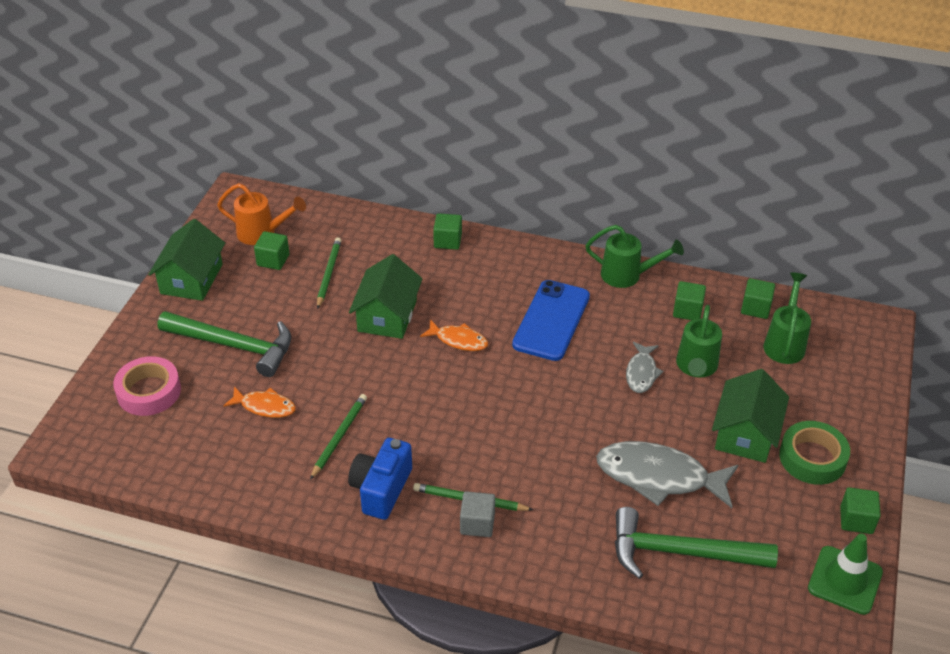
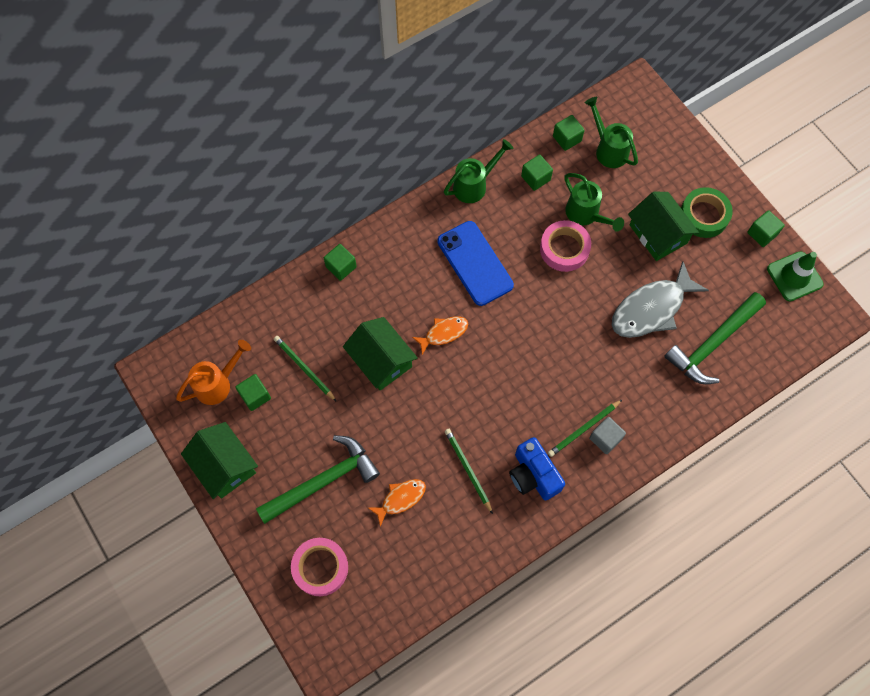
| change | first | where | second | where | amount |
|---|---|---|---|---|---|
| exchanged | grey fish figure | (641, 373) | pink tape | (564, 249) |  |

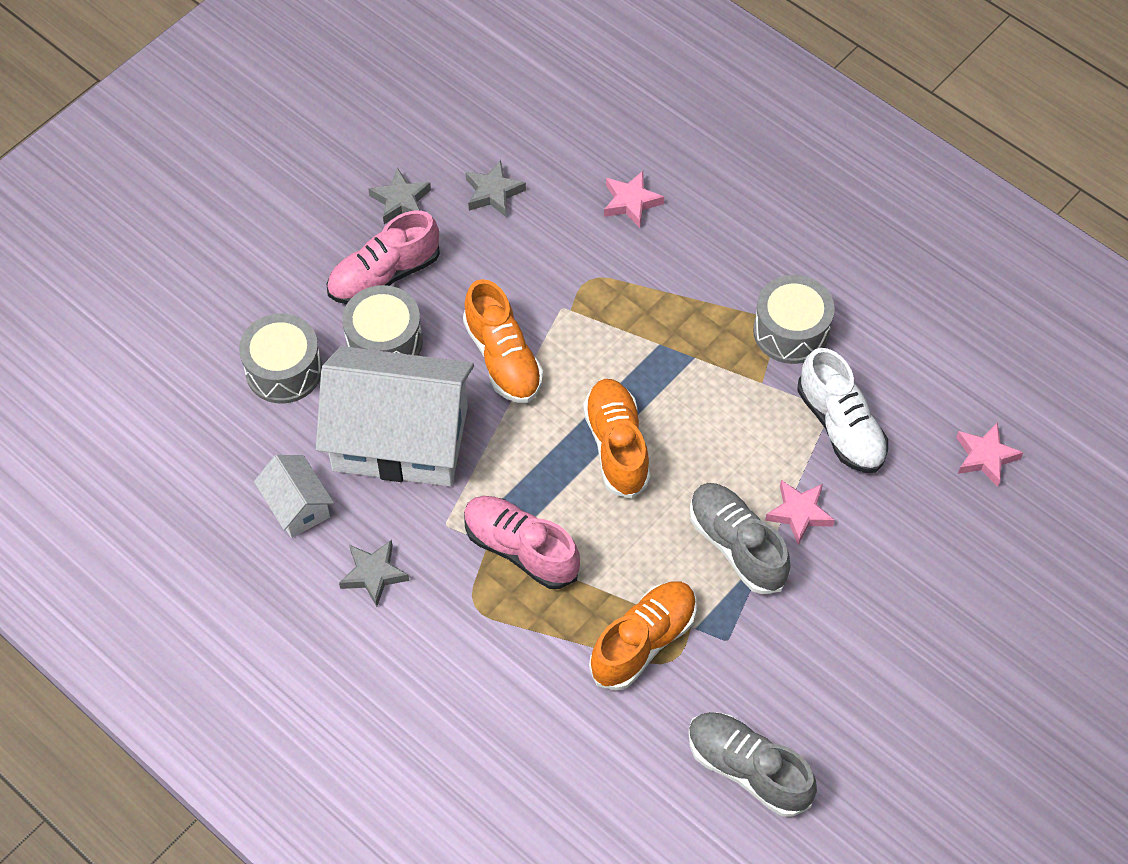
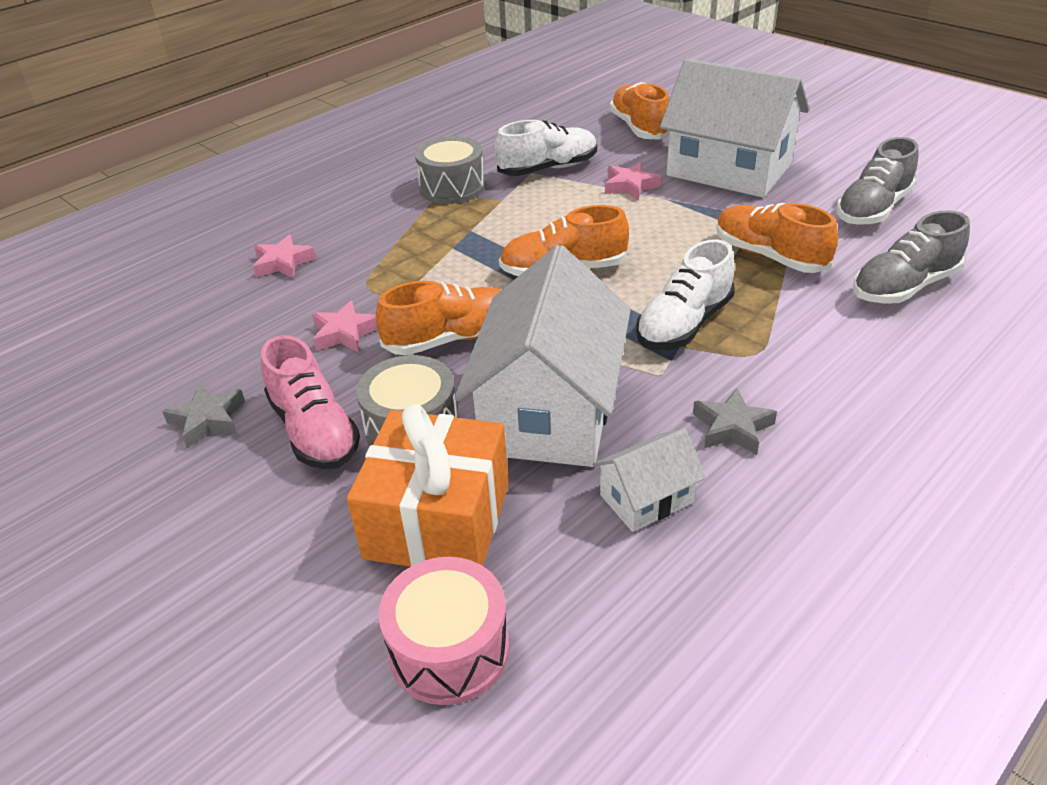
| change | first | where | second | where | amount |
|---|---|---|---|---|---|
| missing | grey five-pointed star | (493, 192) |  |  |  |
| appeared |  |  | pink drum | (449, 649) |  |
| appeared |  |  | bright orange lace-up shoe | (639, 128) |  |
| appeared |  |  | white cottage | (729, 170) |  |
| relocated | grey lace-up shoe | (737, 545) |  | (904, 287) |  |
| relocated | pink five-pointed star | (985, 457) |  | (345, 333) |  |
| exchanged | grey drum | (284, 370) | bright orange wrapped gift | (438, 521) |  |
| colour | pink lace-up shoe | (521, 549) | white lace-up shoe | (684, 324) |  |

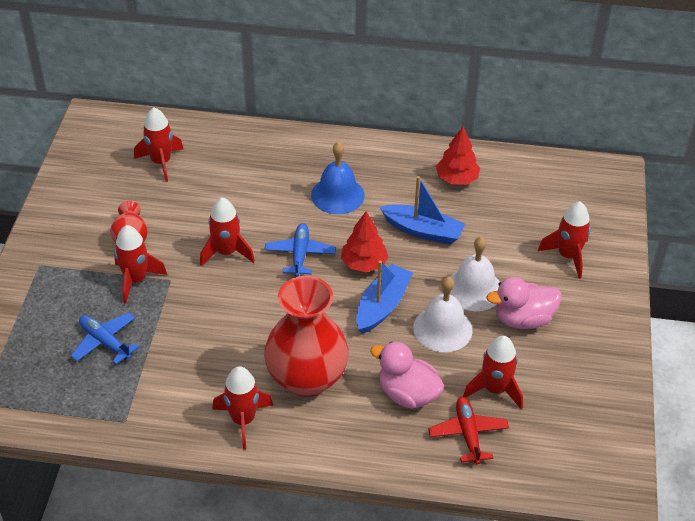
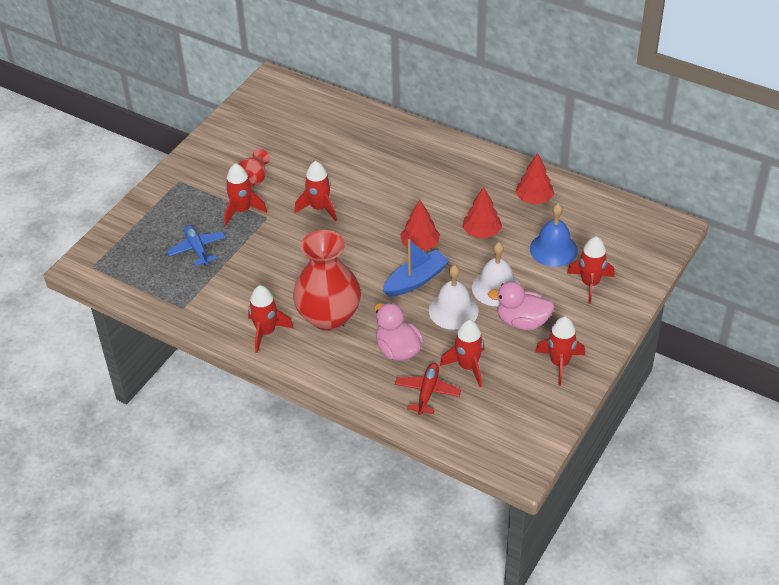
| change | first | where | second | where | amount |
|---|---|---|---|---|---|
| missing | cobalt aeroplane | (300, 254) |  |  |  |
| relocated | scarlet toy rocket | (161, 162) |  | (559, 363) |  |
| relocated | cobalt hand bell | (337, 195) |  | (553, 249) |  |
| exchanged | cobalt boat | (423, 231) | scarlet fir tree | (481, 232) |  |

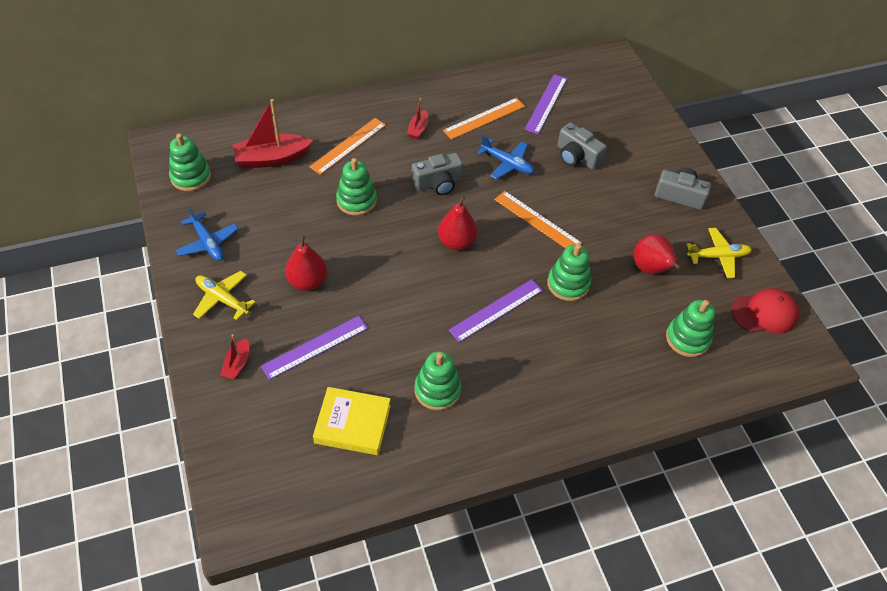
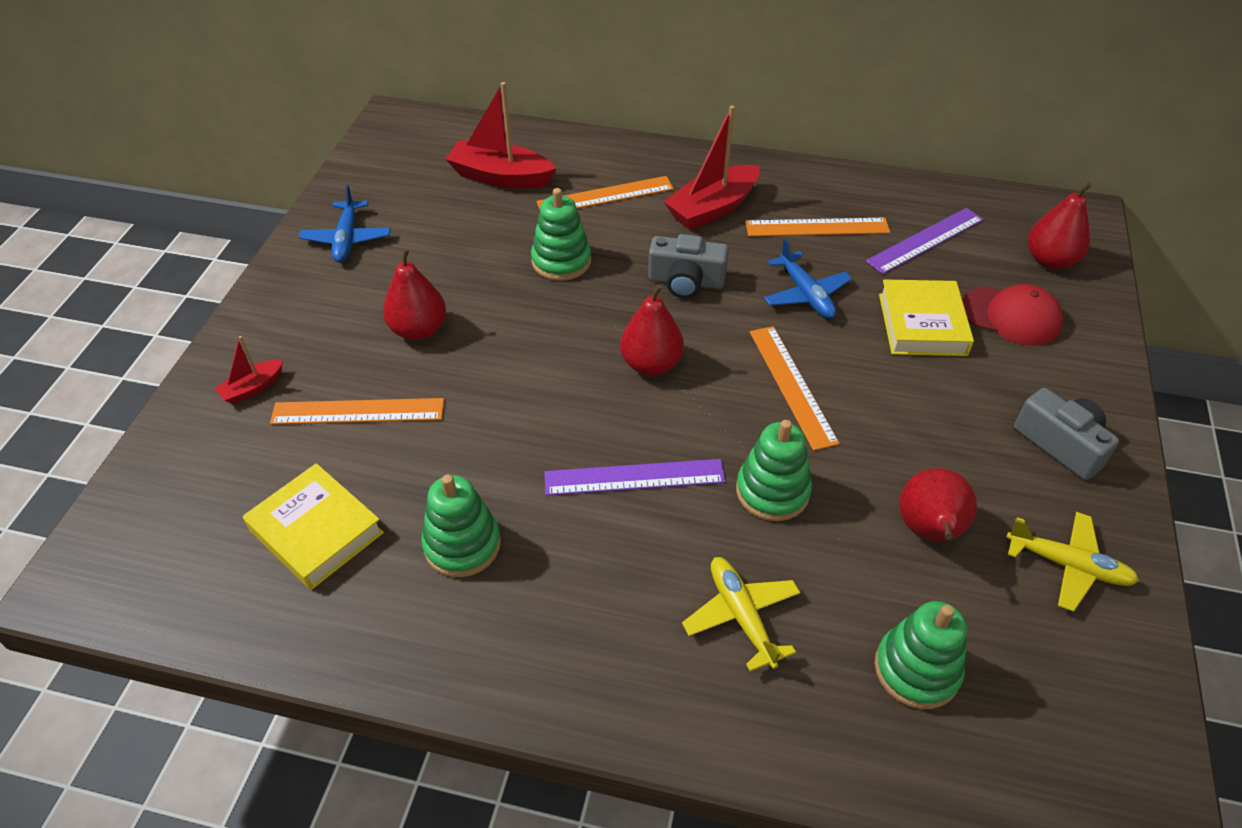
| change | first | where | second | where | amount |
|---|---|---|---|---|---|
| missing | emerald stacking toy | (191, 177) |  |  |  |
| appeared |  |  | scarlet pear | (1049, 260) |  |
| relocated | golden aeroplane | (222, 299) |  | (741, 615) |  |
| relocated | scarlet cap | (764, 313) |  | (1011, 316) |  |
| exchanged | grey camera | (577, 156) | golden hardback | (922, 324) |  |
| colour | royal purple straightedge | (315, 347) | bright orange straightedge | (358, 412) |  |
| size | scarlet boat | (418, 129) |  | (712, 208) | x1.95 |

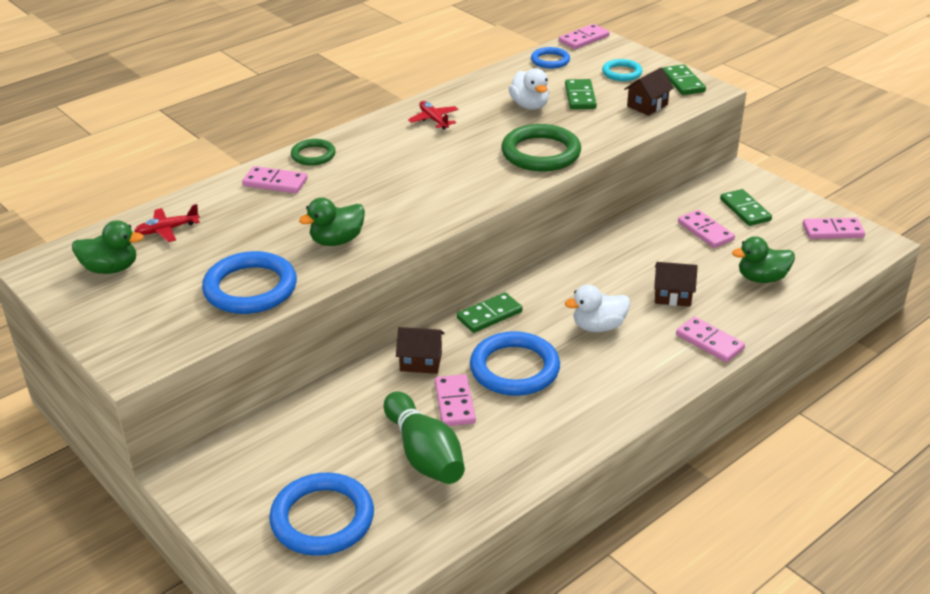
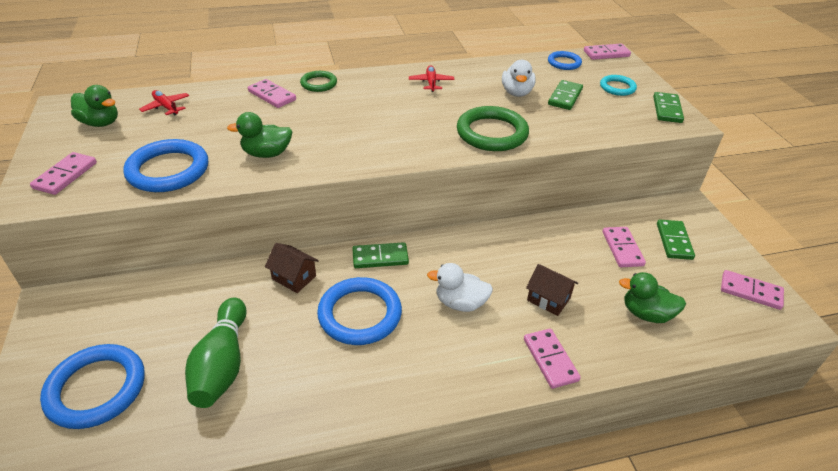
| change | first | where | second | where | amount |
|---|---|---|---|---|---|
| missing | russet cottage | (647, 105) |  |  |  |
| relocated | pink domino tile | (454, 403) |  | (65, 175) |  |
| spun | scarlet aeroplane | (167, 230) |  | (166, 107) | 45 degrees clockwise |

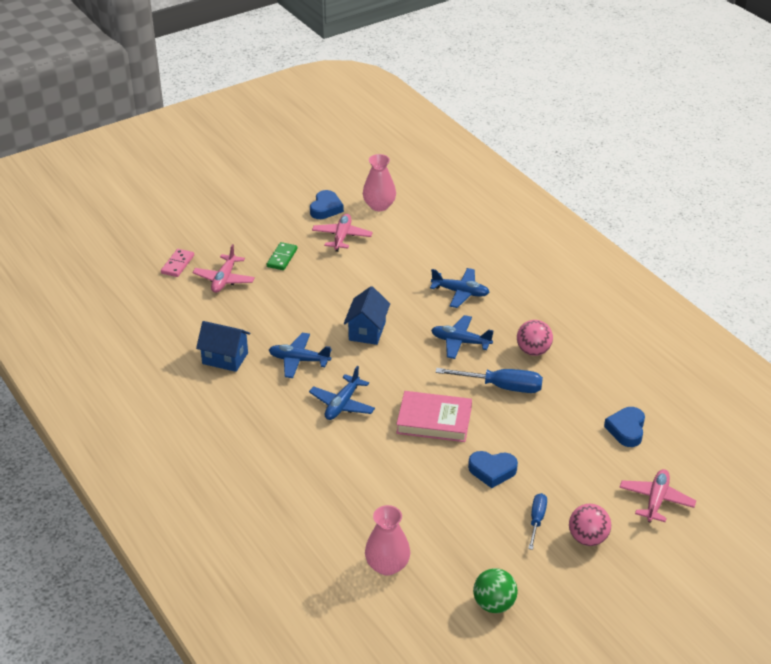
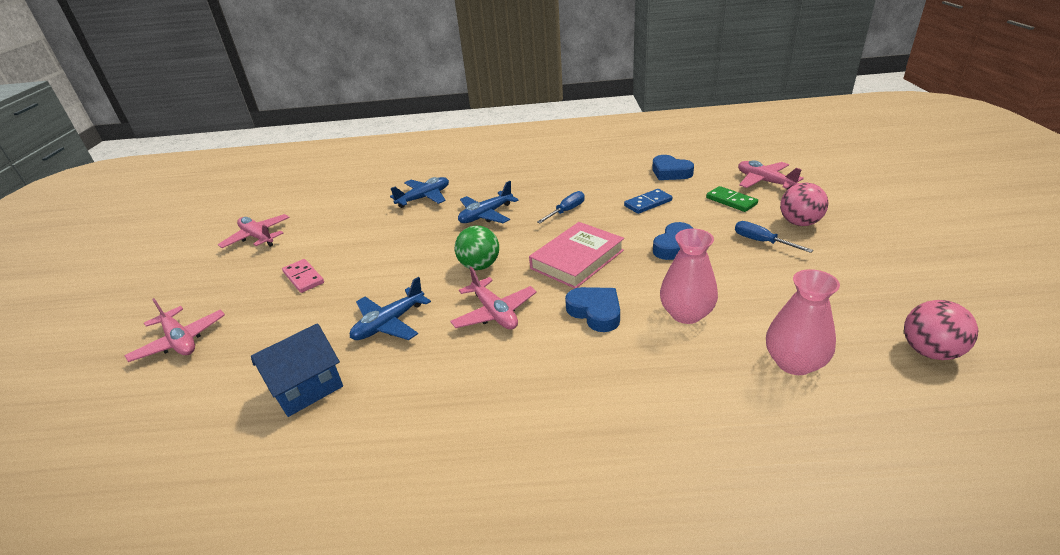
| change | first | where | second | where | amount |
|---|---|---|---|---|---|
| missing | cobalt cottage | (367, 331) |  |  |  |
| appeared |  |  | cobalt domino tile | (648, 203) |  |
| relocated | pink domino tile | (177, 264) |  | (303, 278) |  |
| relocated | emerald domino tile | (282, 258) |  | (731, 201) |  |
| relocated | cobalt love heart | (326, 208) |  | (595, 312) |  |
| relocated | pink flower vase | (379, 206) |  | (686, 314) |  |
| relocated | emerald sphere | (494, 604) |  | (480, 266) |  |
| relocated | pink sphere | (533, 351) |  | (929, 351) |  |
| colour | cobalt aeroplane | (342, 404) | pink aeroplane | (494, 313) |  |
| size | cobalt hand screwdriver | (502, 387) |  | (566, 211) | x0.60 |

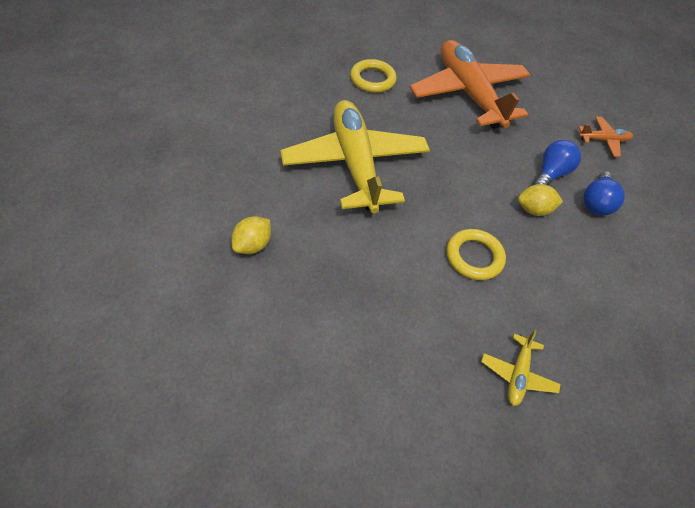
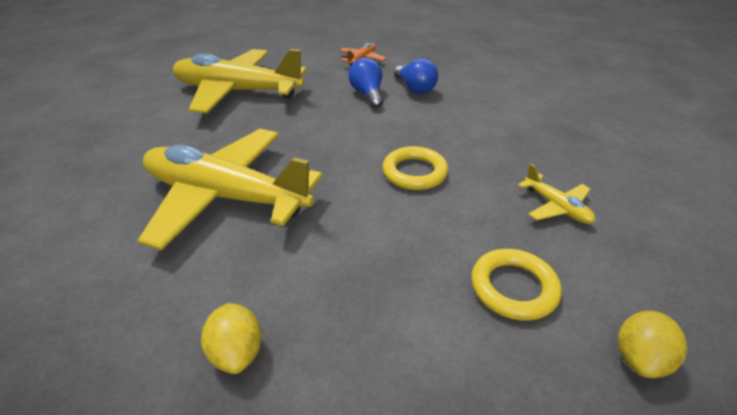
| change | first | where | second | where | amount |
|---|---|---|---|---|---|
| relocated | golden hoop | (372, 79) |  | (513, 288) |  |
| relocated | golden lemon | (533, 210) |  | (639, 359) |  |
| colour | bright orange aeroplane | (468, 94) | golden aeroplane | (238, 92) |  |

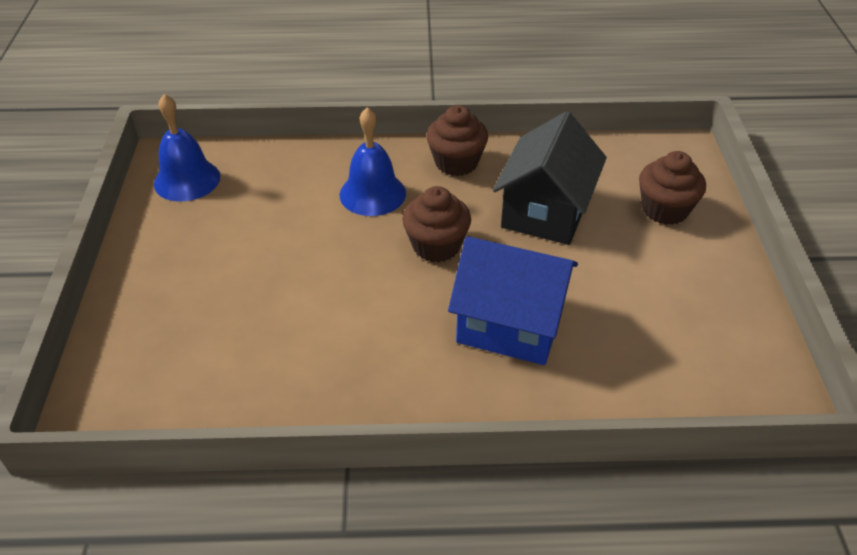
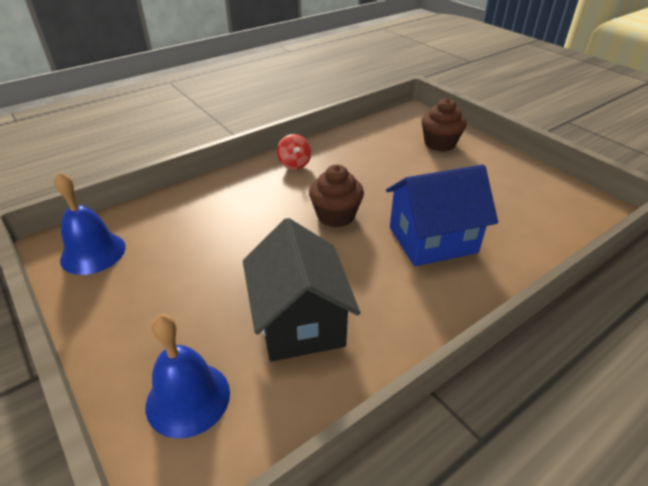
| change | first | where | second | where | amount |
|---|---|---|---|---|---|
| relocated | cobalt hand bell | (372, 193) |  | (188, 398) |  |
| relocated | ebony cottage | (545, 211) |  | (299, 321) |  |
| exchanged | russet fairy cake | (456, 162) | scarlet toy top | (294, 164) |  |

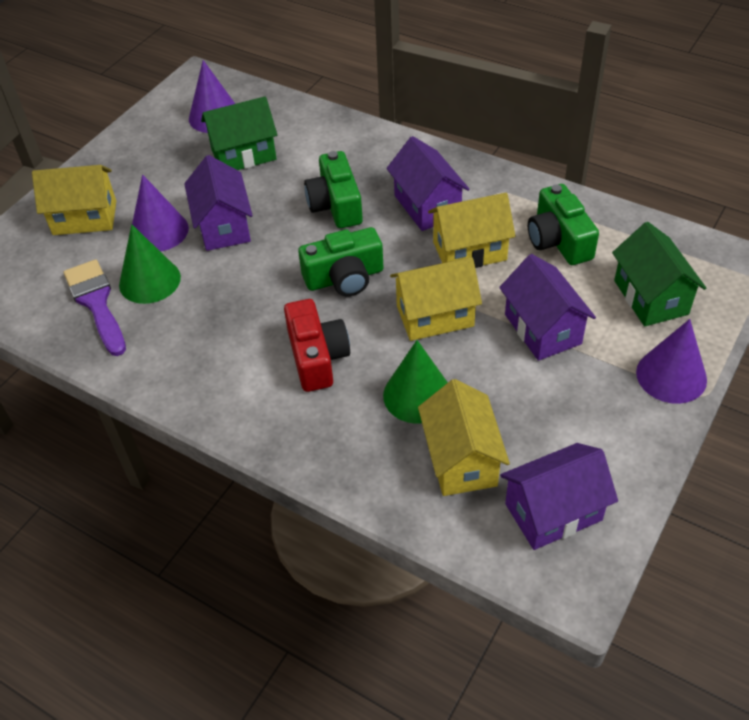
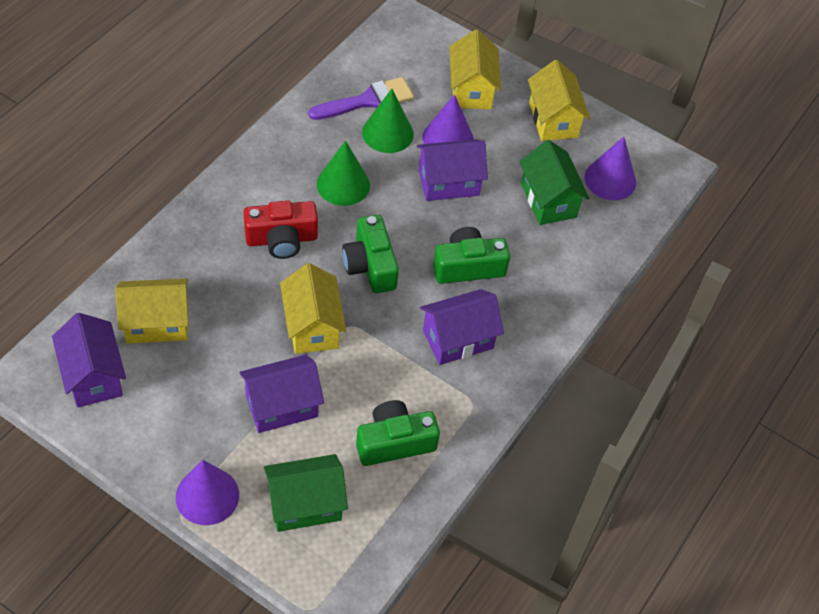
| change | first | where | second | where | amount |
|---|---|---|---|---|---|
| relocated | emerald cone shape | (417, 395) |  | (343, 184) |  |
| relocated | golden cottage | (469, 251) |  | (553, 120) |  |

